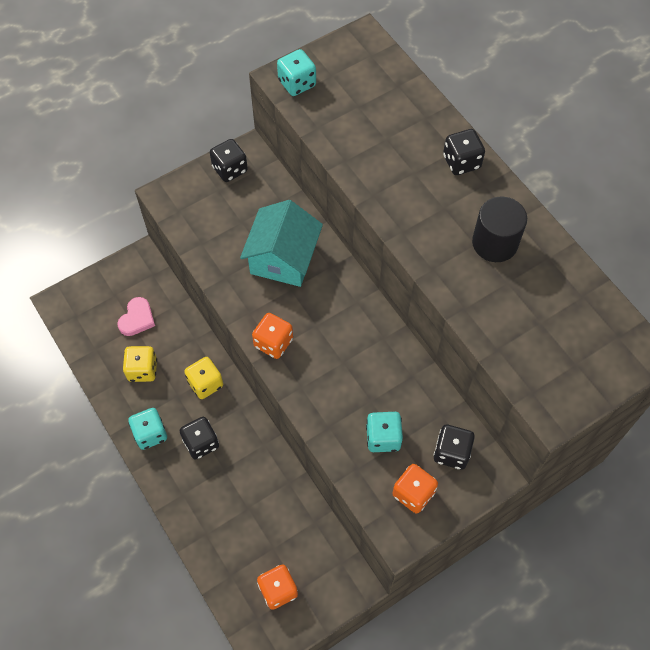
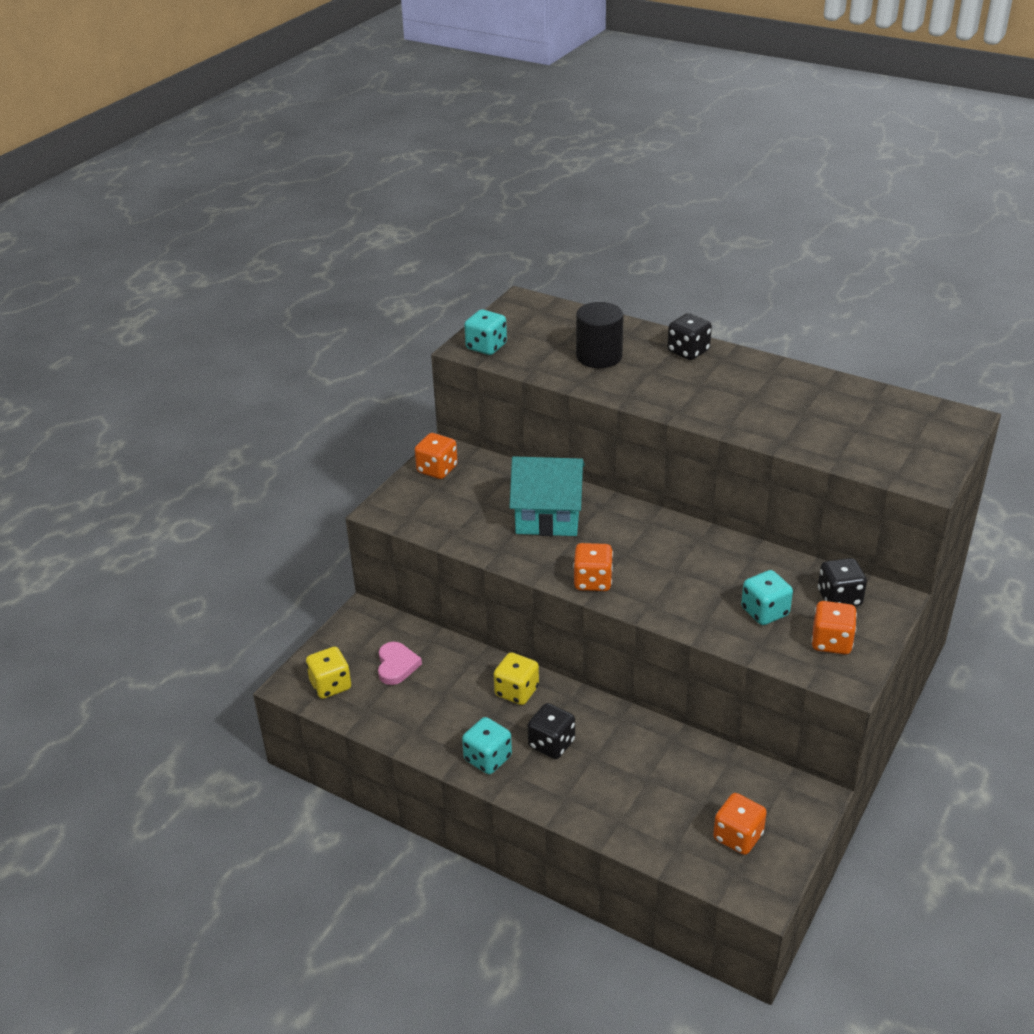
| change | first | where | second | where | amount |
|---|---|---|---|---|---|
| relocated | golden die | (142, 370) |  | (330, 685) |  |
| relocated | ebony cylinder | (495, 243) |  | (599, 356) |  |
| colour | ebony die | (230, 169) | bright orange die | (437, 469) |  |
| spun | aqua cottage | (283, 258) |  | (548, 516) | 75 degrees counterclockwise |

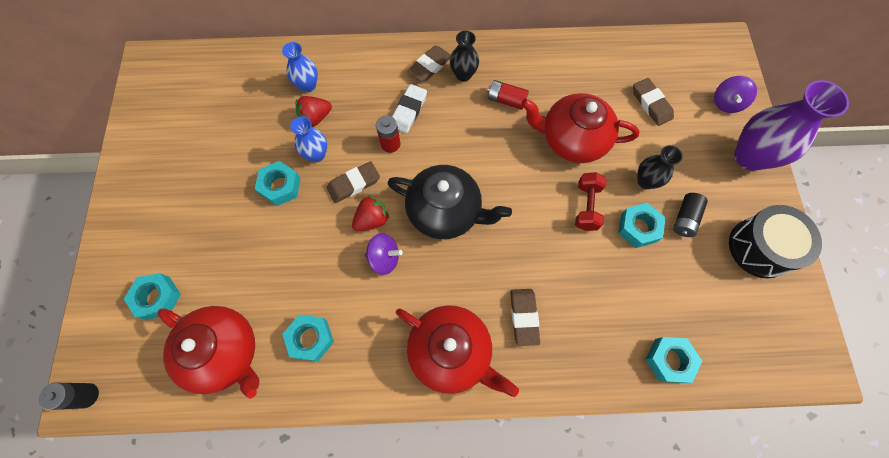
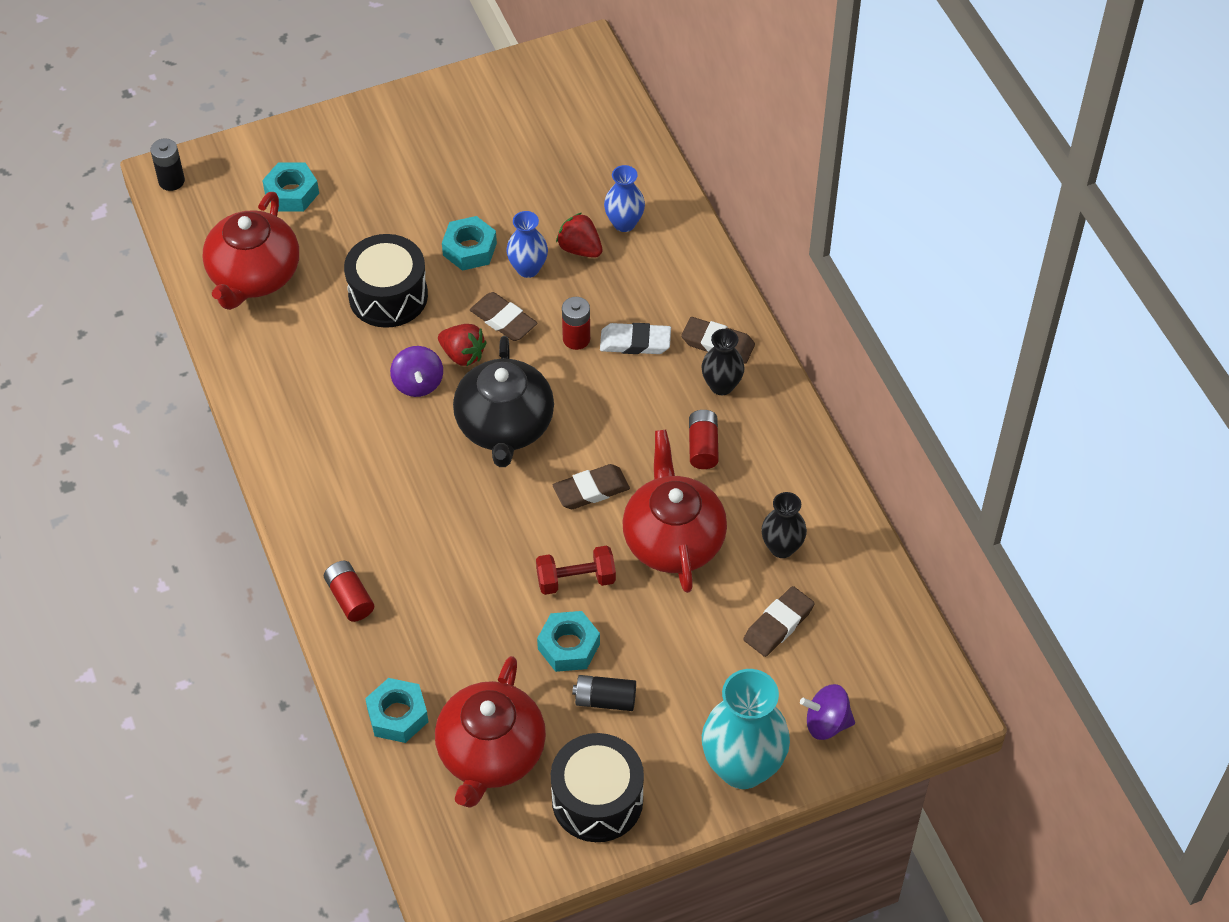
| change | first | where | second | where | amount |
|---|---|---|---|---|---|
| missing | aqua hexagon nut | (310, 339) |  |  |  |
| appeared |  |  | scarlet battery | (349, 598) |  |
| appeared |  |  | ebony drum | (388, 296) |  |
| relocated | scarlet teapot | (451, 352) |  | (490, 754) |  |
| relocated | russet gum eraser | (524, 317) |  | (591, 490) |  |
| relocated | ebony flower vase | (645, 181) |  | (782, 547) |  |
| colour | royal purple flower vase | (749, 157) | aqua flower vase | (742, 767) |  |

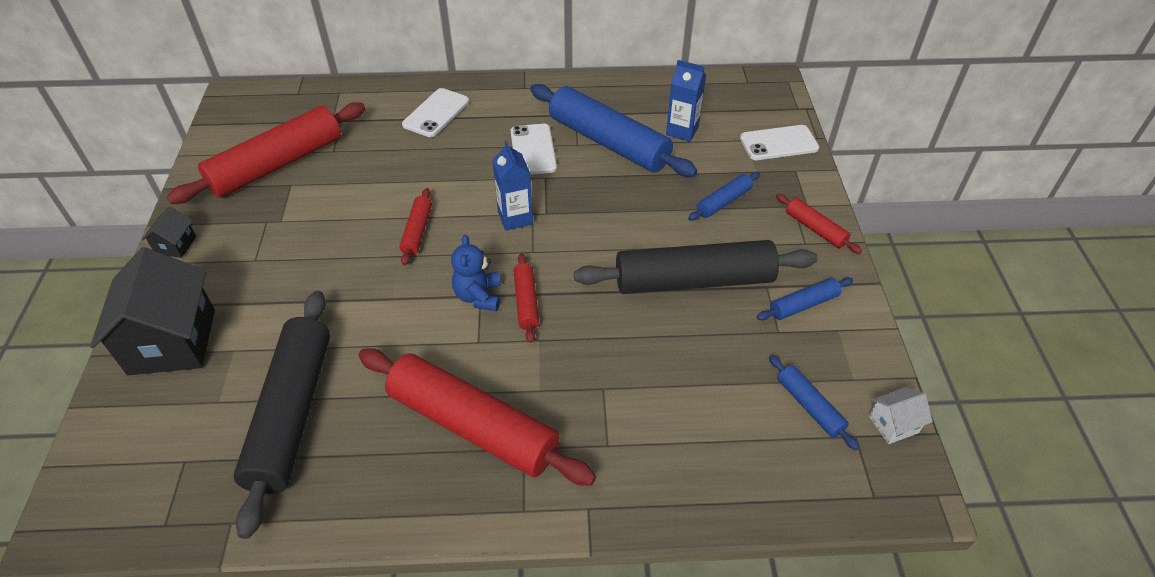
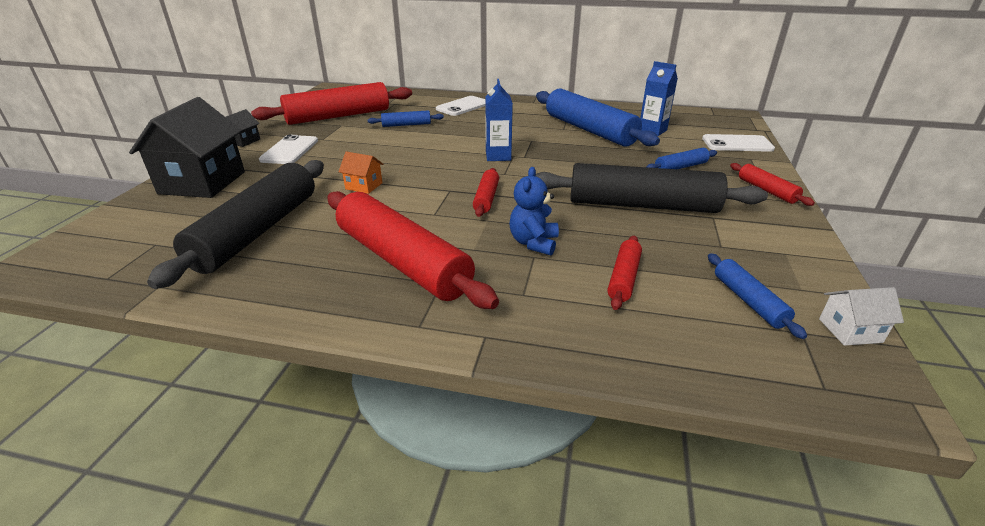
| change | first | where | second | where | amount |
|---|---|---|---|---|---|
| appeared |  |  | bright orange cottage | (364, 186) |  |
| relocated | scarlet dough roller | (417, 231) |  | (624, 278) |  |
| relocated | cobalt teddy | (478, 296) |  | (533, 243) |  |
| relocated | white mobile phone | (533, 150) |  | (290, 150) |  |
| relocated | cobalt dough roller | (803, 305) |  | (406, 125) |  |

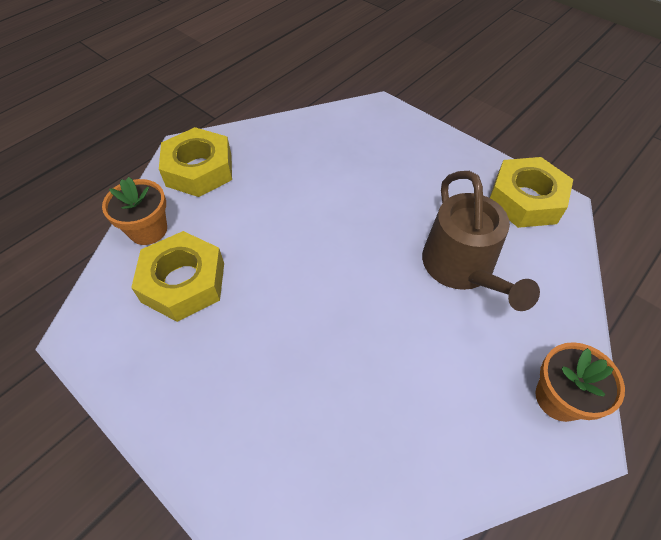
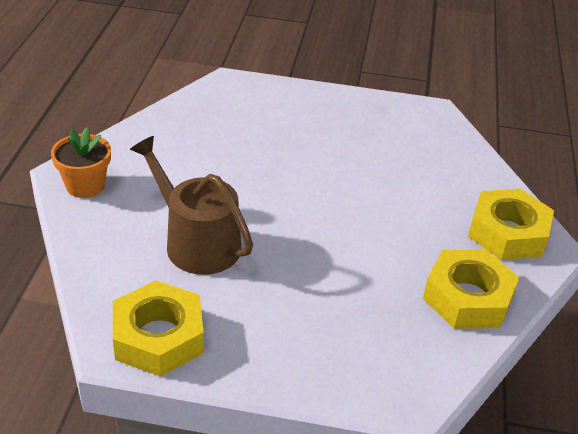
| change | first | where | second | where | amount |
|---|---|---|---|---|---|
| missing | bright orange potted plant | (148, 230) |  |  |  |
| relocated | golden hexagon nut | (183, 282) |  | (468, 298) |  |

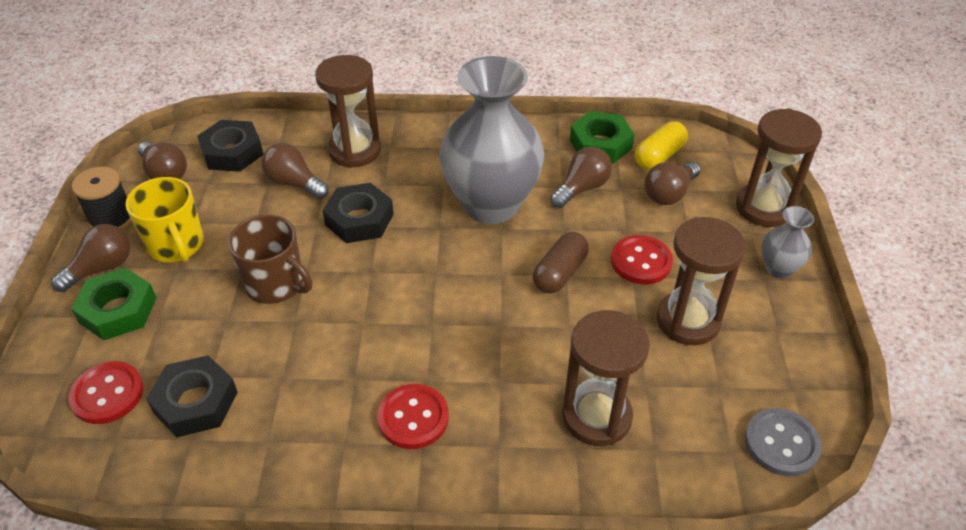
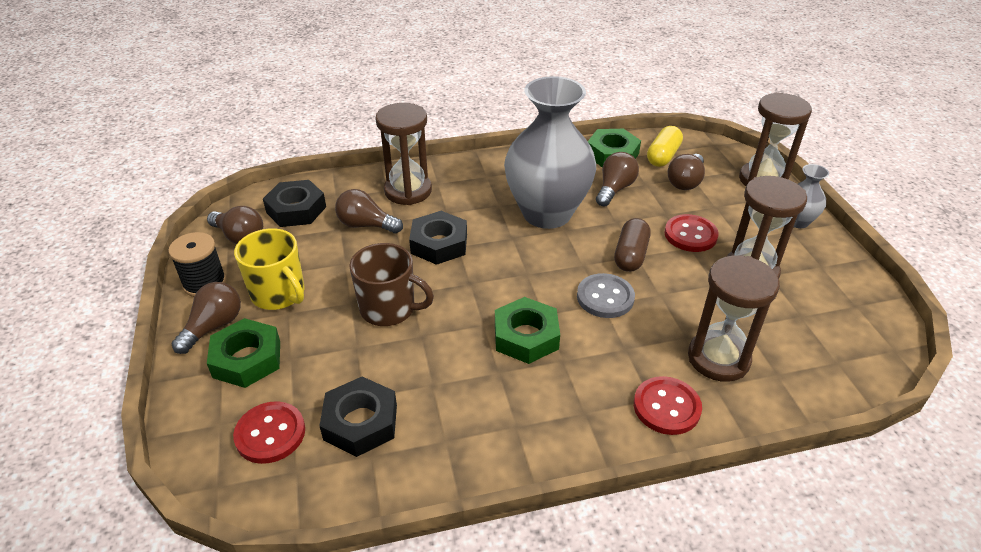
| change | first | where | second | where | amount |
|---|---|---|---|---|---|
| appeared |  |  | emerald hexagon nut | (526, 336) |  |
| relocated | scarlet sewing button | (413, 418) |  | (666, 407) |  |
| relocated | grey sewing button | (781, 443) |  | (605, 297) |  |

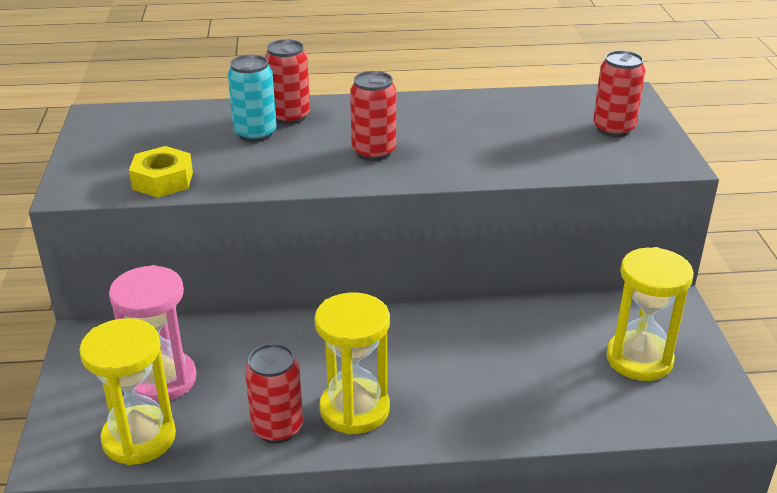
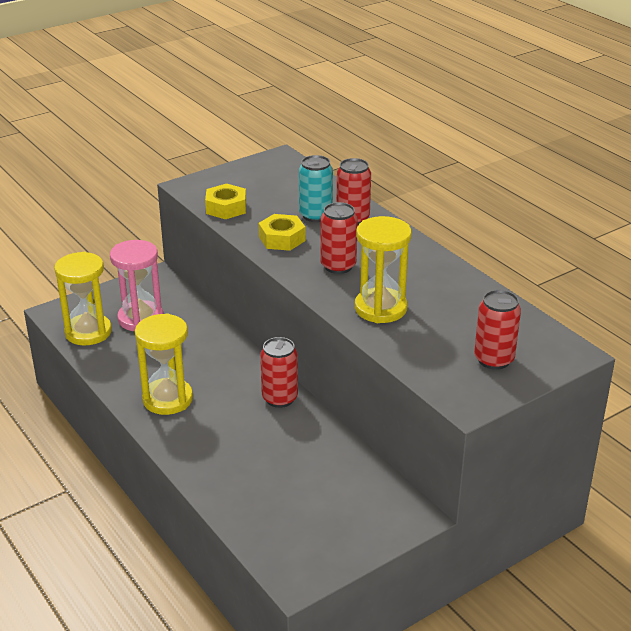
| change | first | where | second | where | amount |
|---|---|---|---|---|---|
| appeared |  |  | golden hexagon nut | (282, 239) |  |
| relocated | scarlet soda can | (277, 428) |  | (279, 398) |  |
| relocated | golden sandglass | (639, 359) |  | (380, 308) |  |

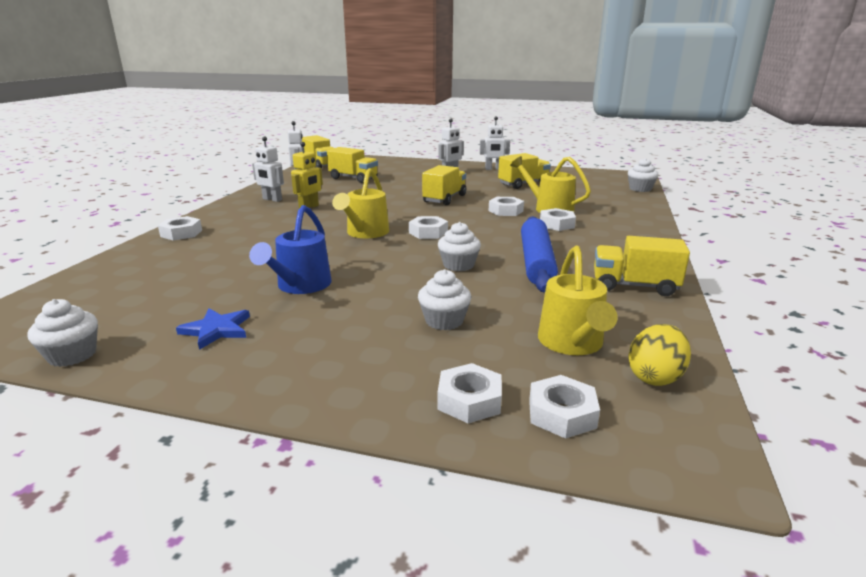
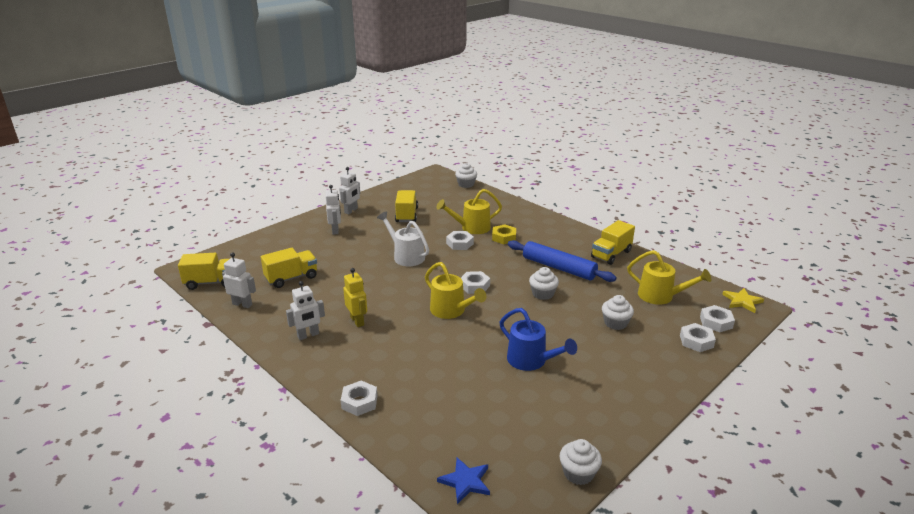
| change | first | where | second | where | amount |
|---|---|---|---|---|---|
| missing | golden toy egg | (655, 377) |  |  |  |
| appeared |  |  | golden five-pointed star | (742, 301) |  |
| relocated | cobalt five-pointed star | (217, 330) |  | (465, 481) |  |
| exchanged | golden truck | (444, 199) | white watering pot | (405, 256) |  |
| colour | white hexagon nut | (556, 224) | golden hexagon nut | (504, 237) |  |

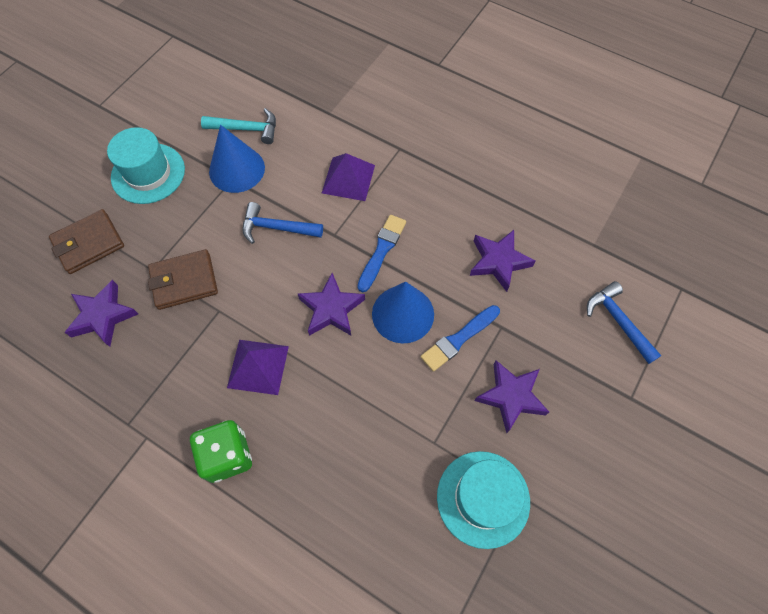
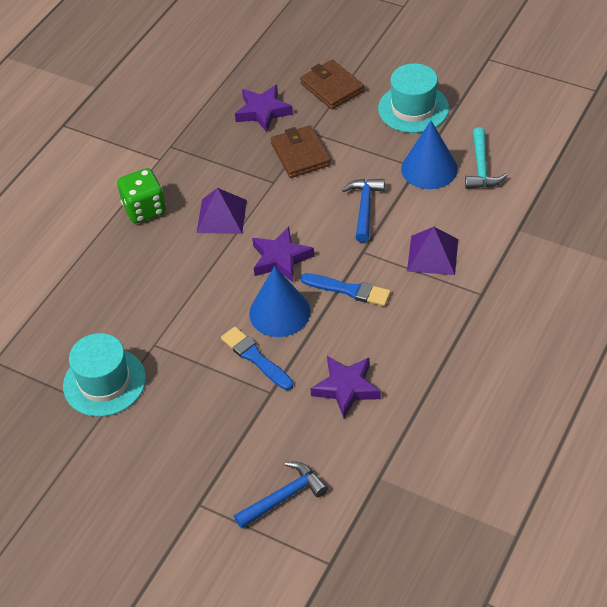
| change | first | where | second | where | amount |
|---|---|---|---|---|---|
| missing | royal purple five-pointed star | (511, 397) |  |  |  |

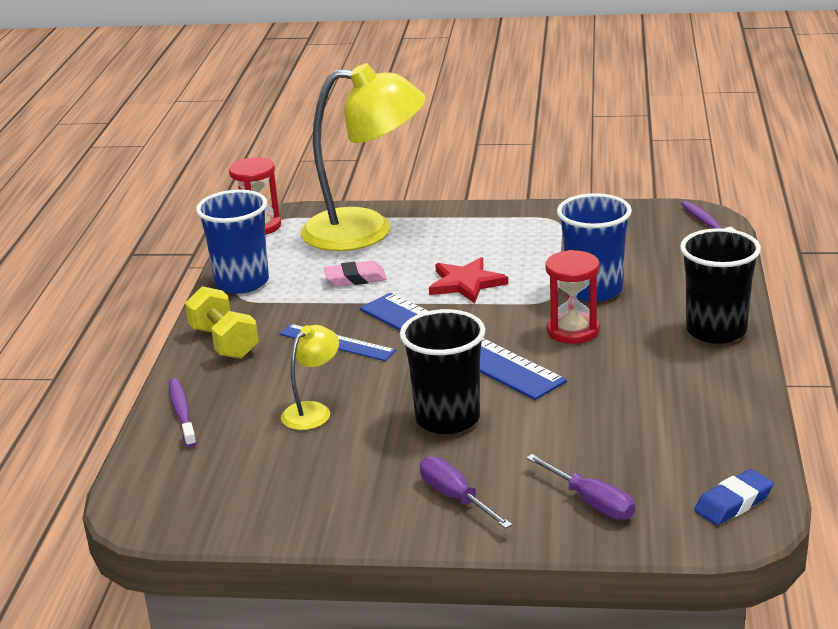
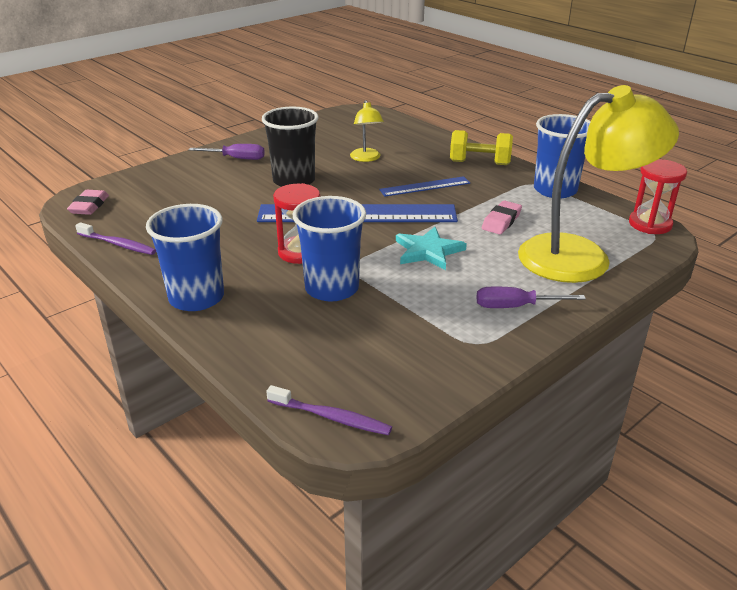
| change | first | where | second | where | amount |
|---|---|---|---|---|---|
| relocated | royal purple toothbrush | (182, 413) |  | (118, 244) |  |
| relocated | royal purple hand screwdriver | (591, 502) |  | (515, 306) |  |
| colour | scarlet five-pointed star | (466, 283) | aqua five-pointed star | (428, 251) |  |
| colour | ebony cup | (716, 330) | cobalt cup | (196, 298) |  |
| colour | cobalt gum eraser | (733, 503) | pink gum eraser | (89, 206) |  |
| spun | golden desk lamp | (366, 231) |  | (581, 256) | 150 degrees counterclockwise |

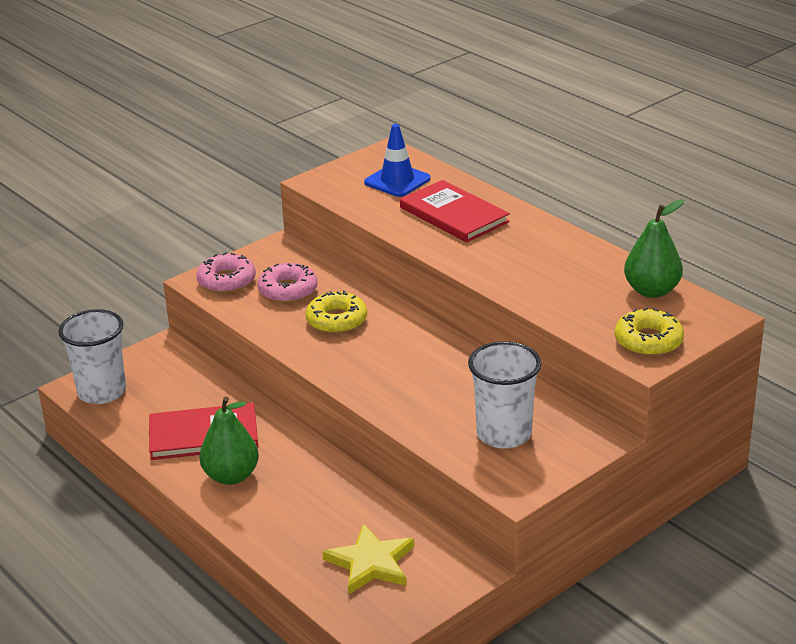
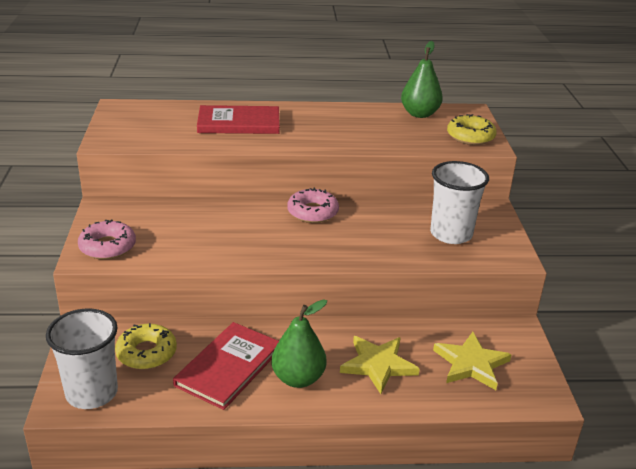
| change | first | where | second | where | amount |
|---|---|---|---|---|---|
| missing | cobalt safety cone | (397, 181) |  |  |  |
| appeared |  |  | golden five-pointed star | (378, 365) |  |
| relocated | pink doughnut | (288, 290) |  | (312, 212) |  |
| relocated | golden doughnut | (336, 320) |  | (146, 353) |  |

